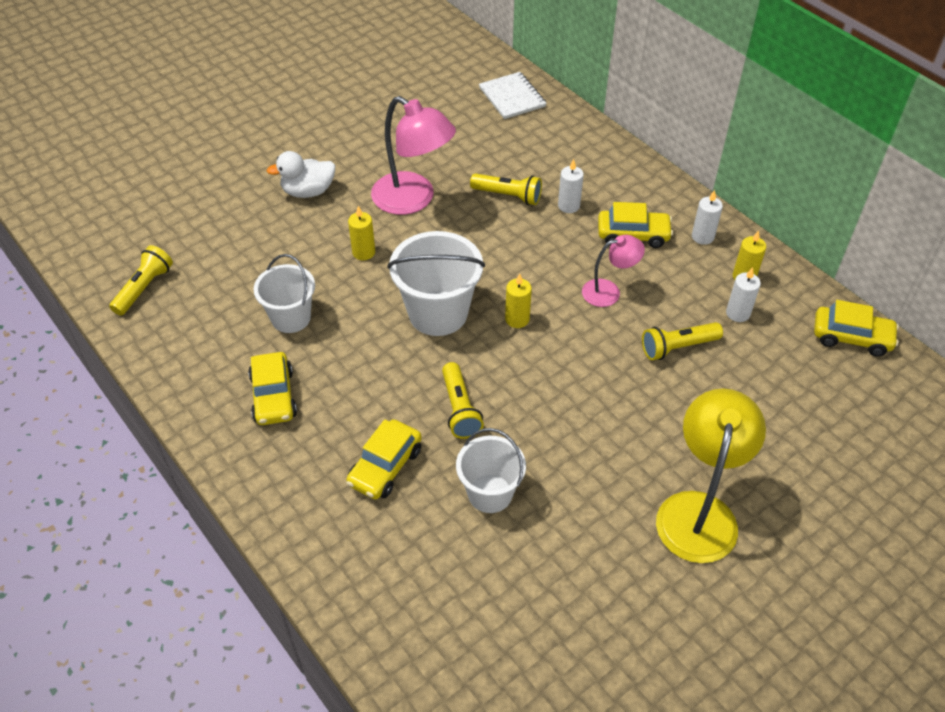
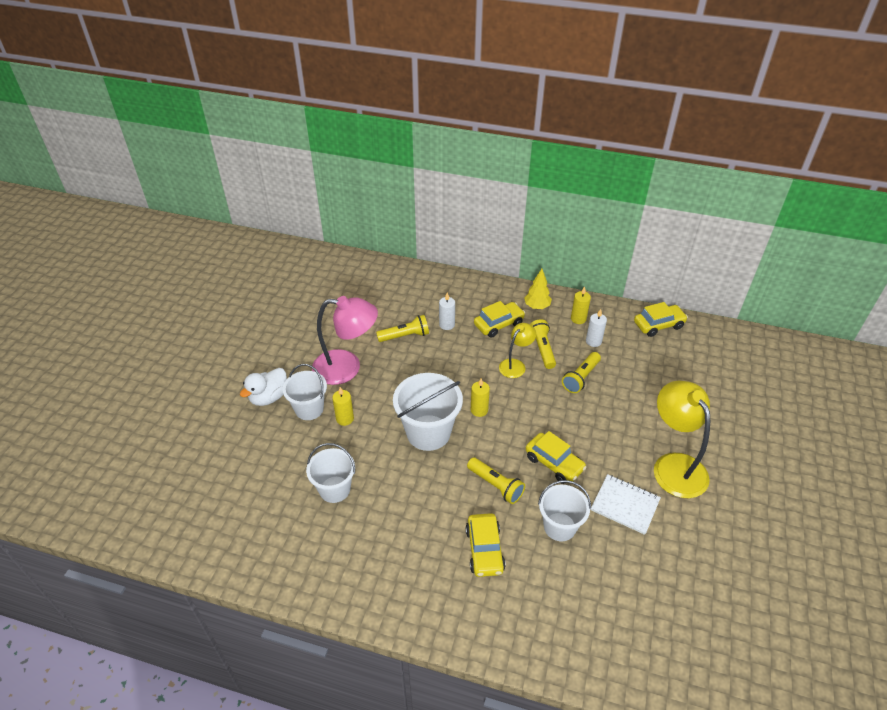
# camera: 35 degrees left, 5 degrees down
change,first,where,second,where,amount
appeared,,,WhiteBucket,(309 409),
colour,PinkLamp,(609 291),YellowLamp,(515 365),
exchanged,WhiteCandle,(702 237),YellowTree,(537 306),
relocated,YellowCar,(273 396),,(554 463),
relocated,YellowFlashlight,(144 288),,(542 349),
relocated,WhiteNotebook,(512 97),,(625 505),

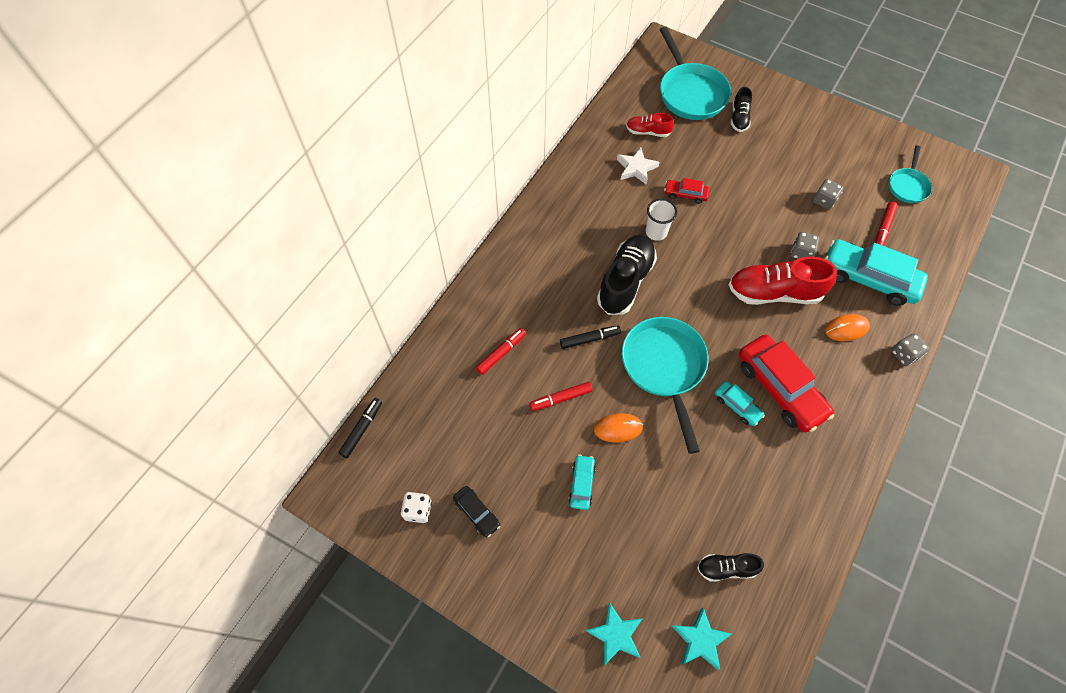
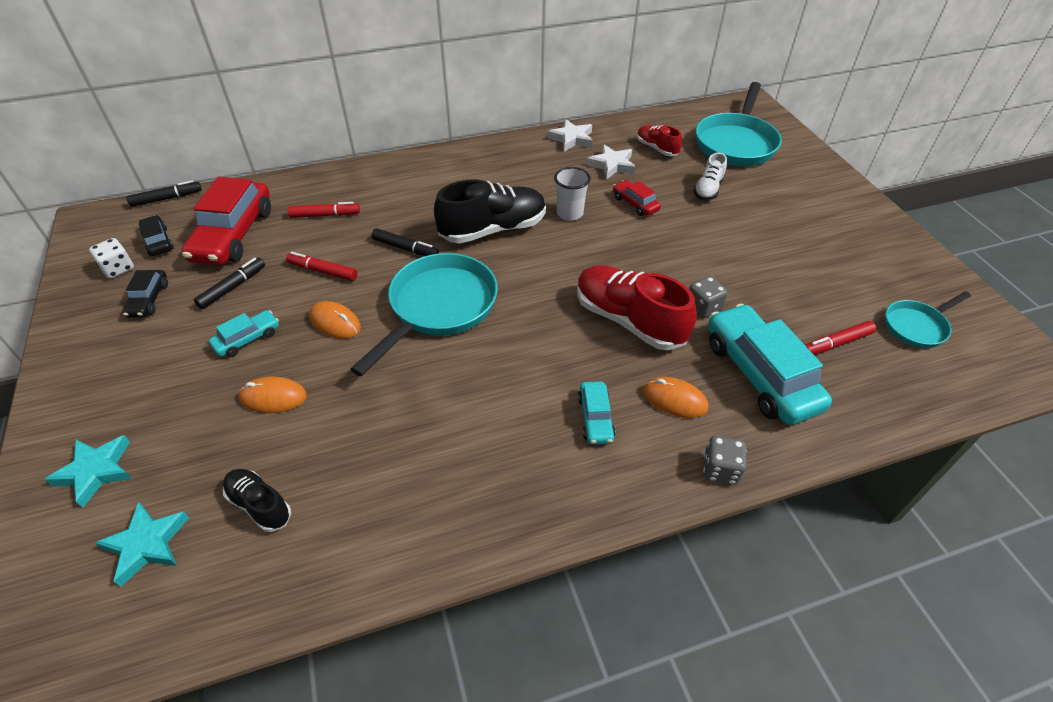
# camera: 40 degrees right, 15 degrees down
change,first,where,second,where,amount
appeared,,,BlackCar,(158 241),
relocated,RedCar,(780 388),,(233 235),
appeared,,,BlackMarker,(232 287),
appeared,,,OrangeMouse,(273 397),
appeared,,,WhiteStar,(572 139),
relocated,TurquoiseCar,(737 406),,(595 418),
appeared,,,WhiteShoe,(708 189),
missing,BlackShoe,(739 118),,,
missing,GreyDice,(824 201),,,

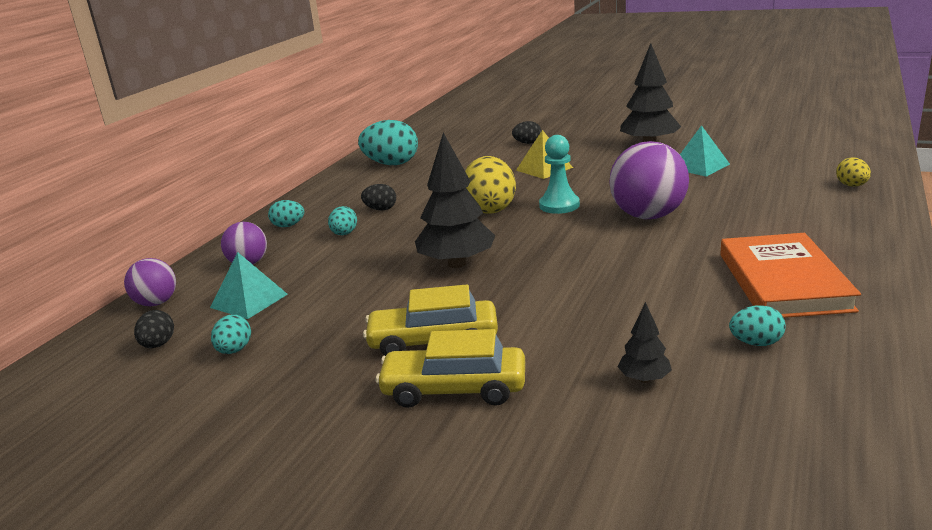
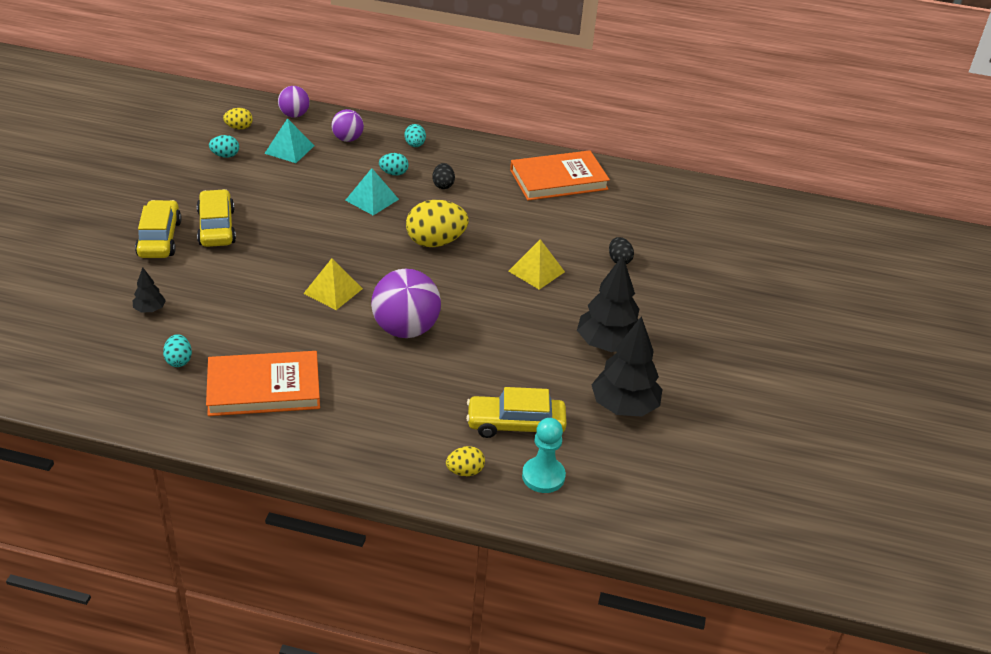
# camera: 75 degrees right, 15 degrees up
change,first,where,second,where,amount
colour,BlackEgg,(158 345),YellowEgg,(239 128),
appeared,,,YellowPyramid,(333 291),
relocated,TurquoisePyramid,(699 166),,(372 199),
appeared,,,YellowCar,(515 425),
exchanged,TurquoiseEgg,(391 164),OrangeBook,(558 180),
relocated,TurquoisePawn,(559 205),,(543 476),
relocated,BlackTree,(457 264),,(624 407),

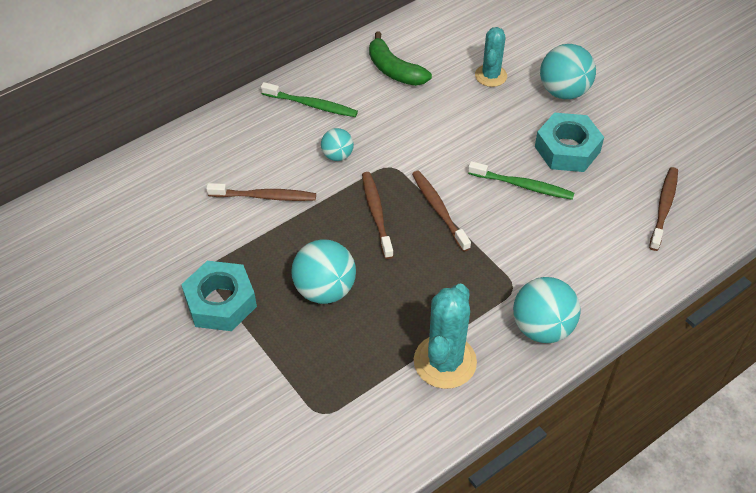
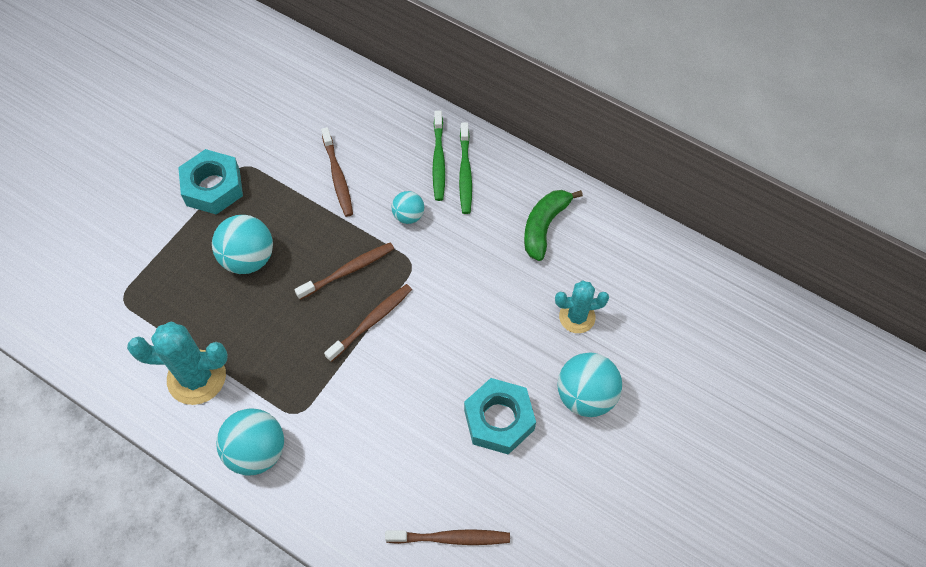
# camera: 70 degrees right, 10 degrees up
change,first,where,second,where,amount
relocated,GreenToothbrush,(522 185),,(438 160),

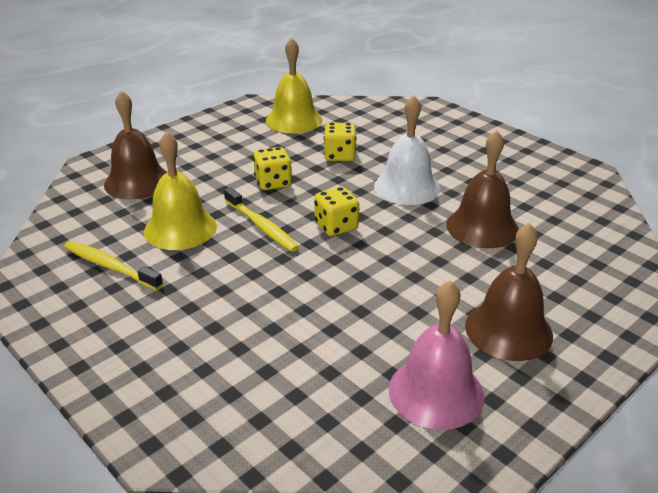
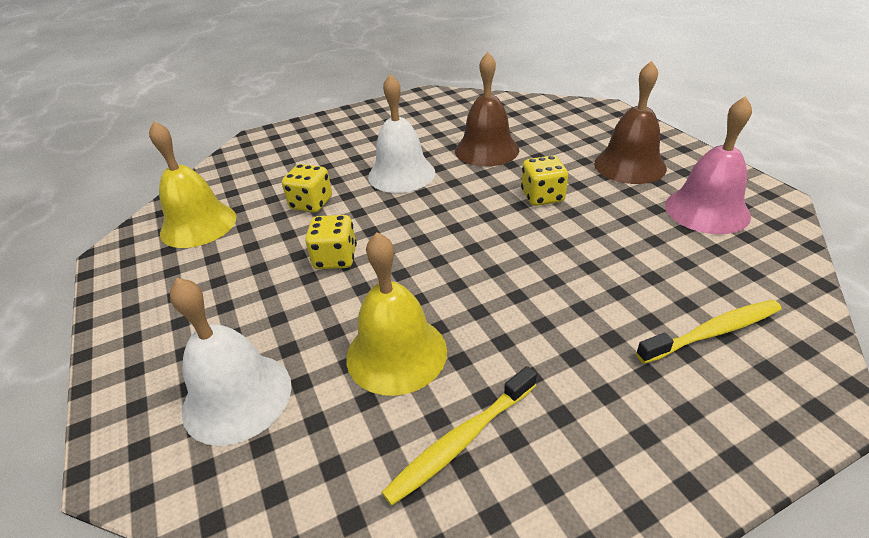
# camera: 70 degrees left, 5 degrees up
change,first,where,second,where,amount
colour,BrownBell,(137 182),WhiteBell,(237 397),
relocated,YellowDice,(336 226),,(542 197),
relocated,YellowToothbrush,(262 226),,(712 332),

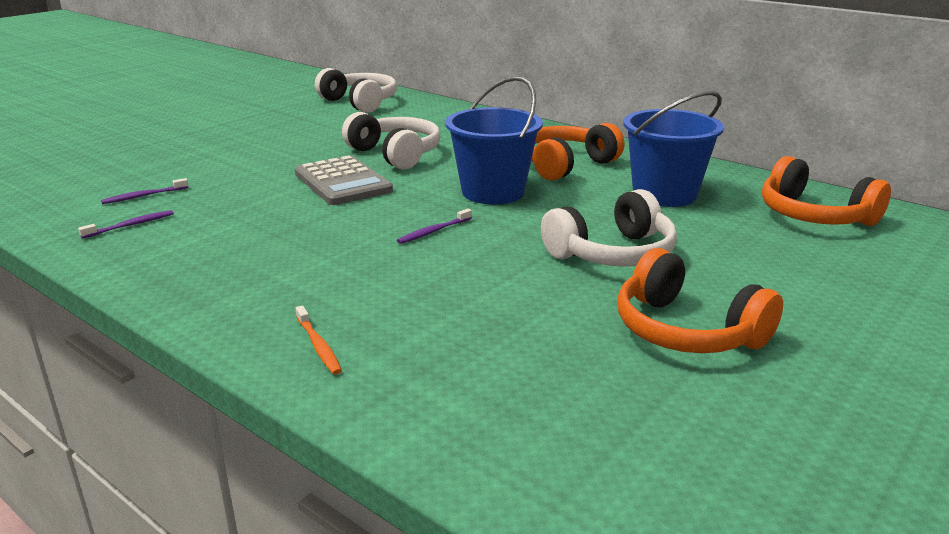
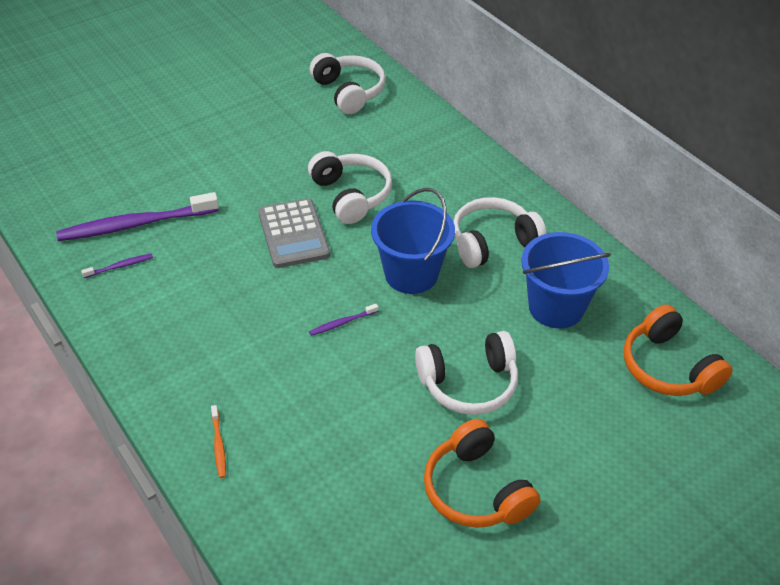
# camera: 15 degrees right, 20 degrees up
change,first,where,second,where,amount
size,PurpleToothbrush,(143 196),,(135 224),x2.37
colour,OrangeHeadphones,(566 165),WhiteHeadphones,(493 242),

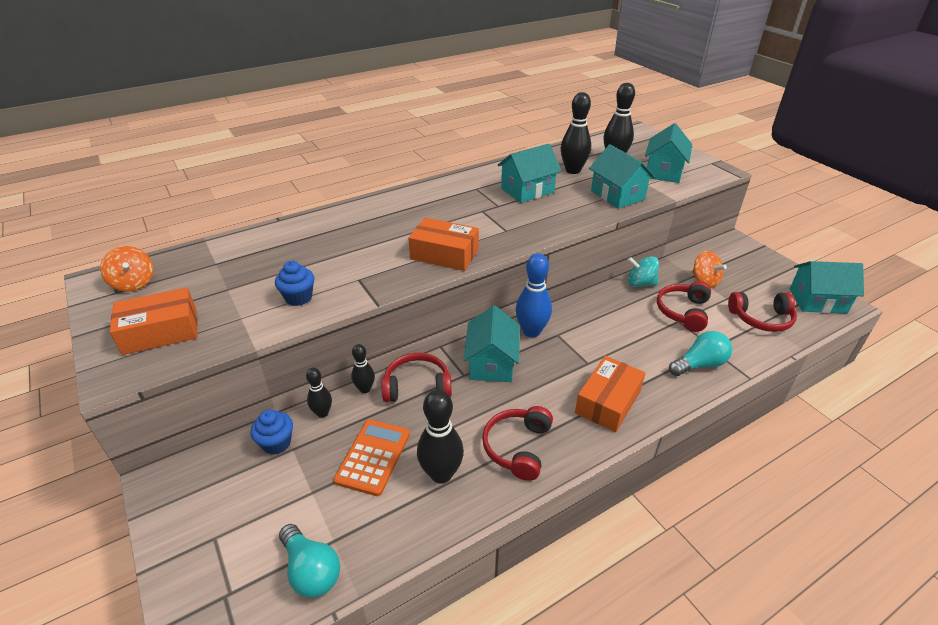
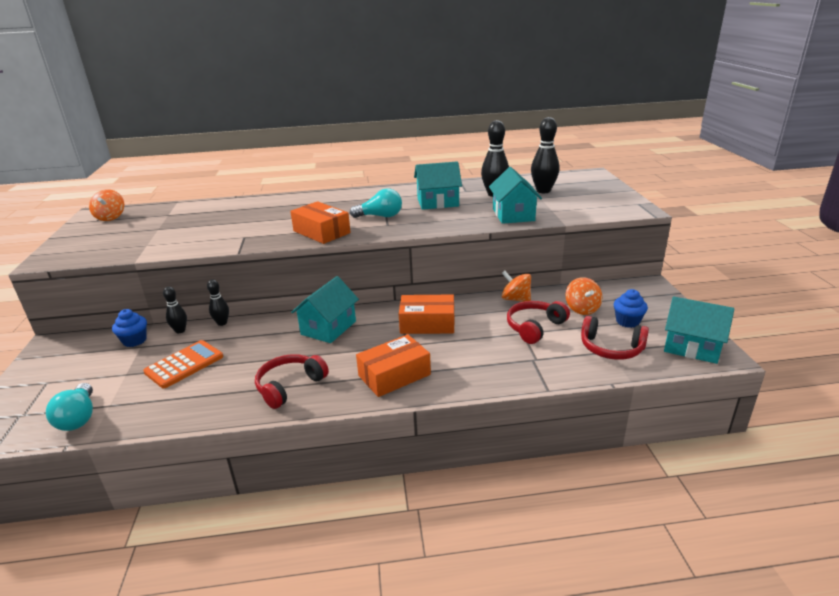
# camera: 25 degrees right, 10 degrees down
change,first,where,second,where,amount
relocated,TurquoiseLightBulb,(699 364),,(380 216),
relocated,OrangeBox,(160 332),,(427 324),
colour,TurquoiseSpinningTop,(640 283),OrangeSpinningTop,(515 299),
relocated,BlueCupcake,(298 297),,(627 321),
missing,RedHeadphones,(417 386),,,
missing,BlackBowlingPin,(441 474),,,
missing,BlueBowlingPin,(531 331),,,
missing,TurquoiseHouse,(663 172),,,

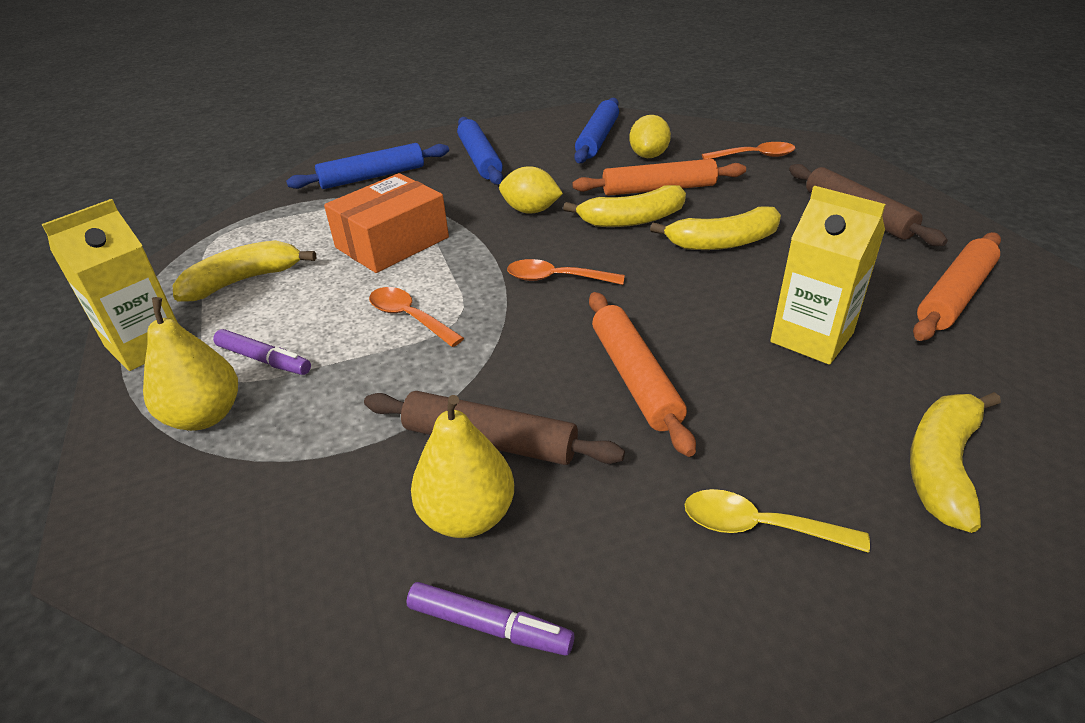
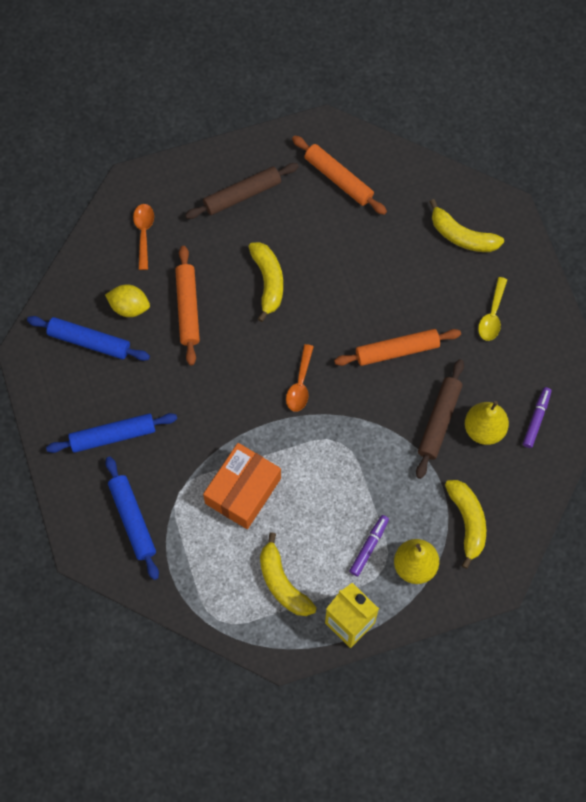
# camera: 90 degrees left, 30 degrees up
change,first,where,second,where,amount
spun,OrangeBox,(392 242),,(243 491),75 degrees clockwise
relocated,YellowBanana,(632 220),,(467 522),
missing,OrangeSpoon,(409 317),,,
missing,YellowLemon,(531 211),,,
missing,YellowCarton,(811 338),,,

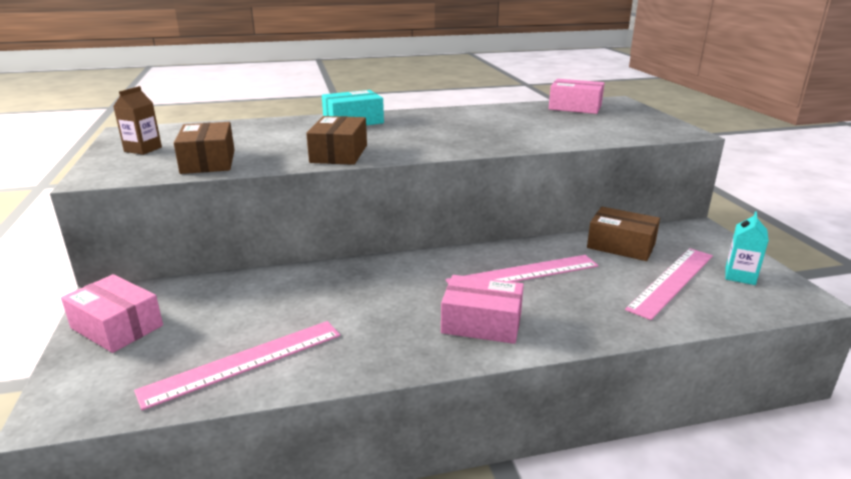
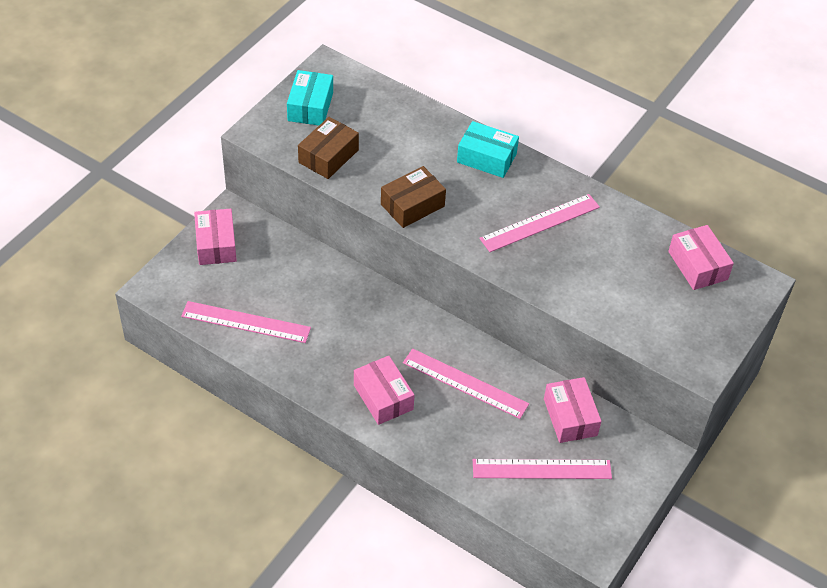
# camera: 45 degrees right, 25 degrees up
change,first,where,second,where,amount
exchanged,BrownCarton,(143 149),TurquoiseBox,(310 106),
appeared,,,PinkRuler,(540 223),
colour,BrownBox,(621 245),PinkBox,(570 417),
missing,TurquoiseCarton,(740 276),,,

